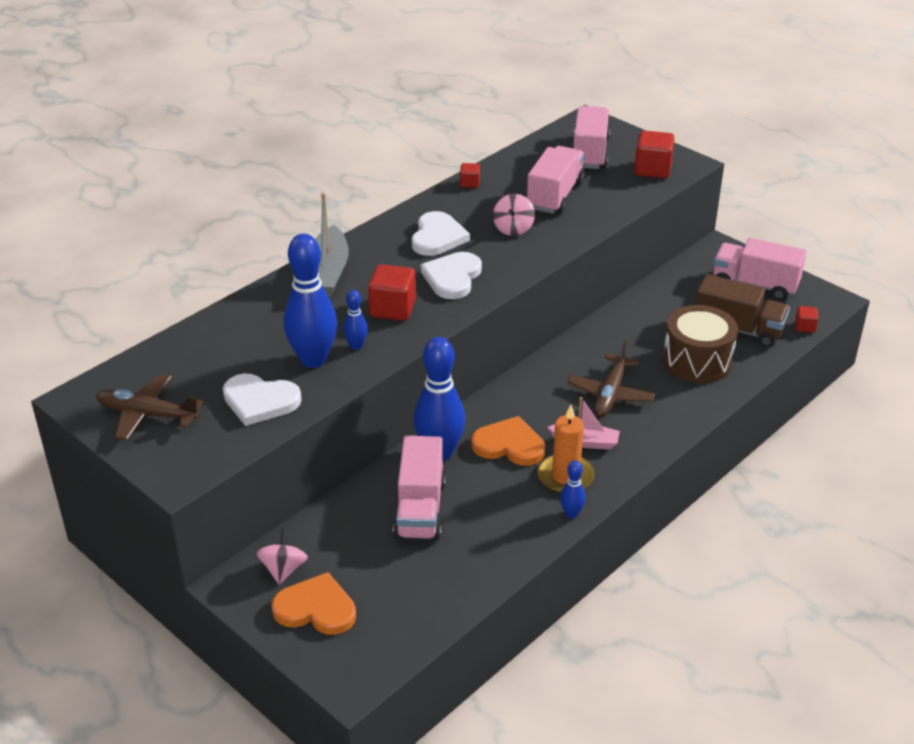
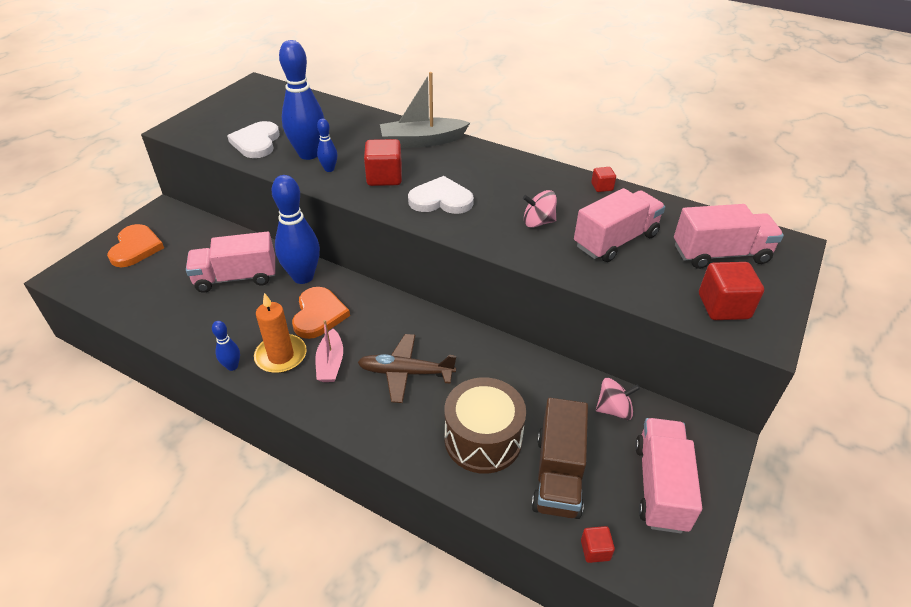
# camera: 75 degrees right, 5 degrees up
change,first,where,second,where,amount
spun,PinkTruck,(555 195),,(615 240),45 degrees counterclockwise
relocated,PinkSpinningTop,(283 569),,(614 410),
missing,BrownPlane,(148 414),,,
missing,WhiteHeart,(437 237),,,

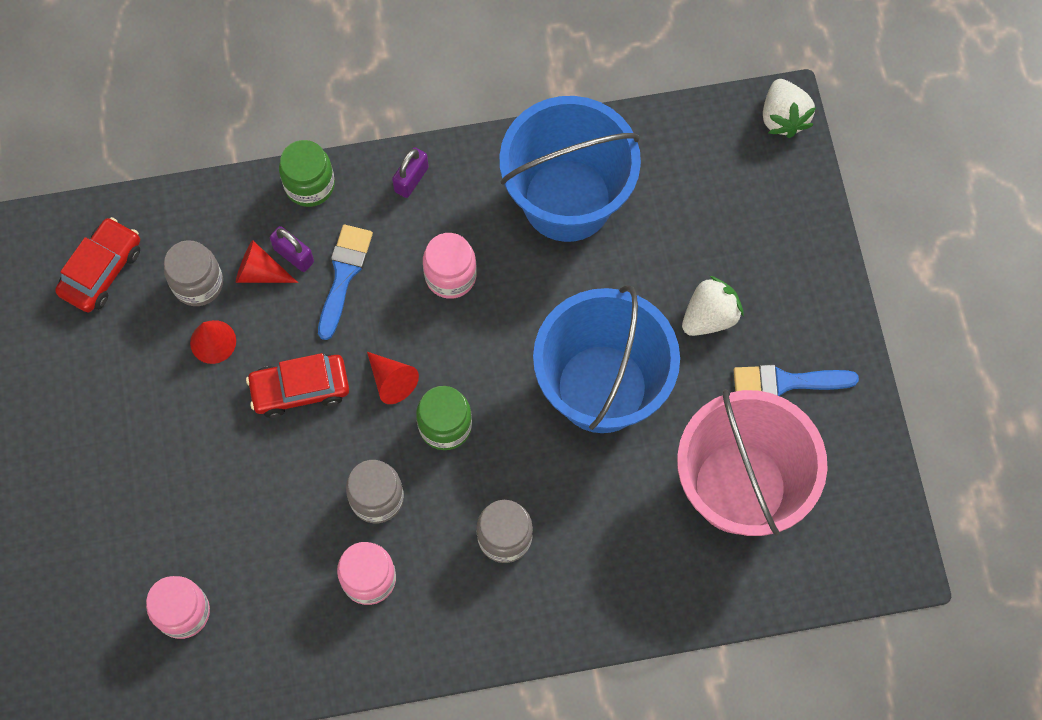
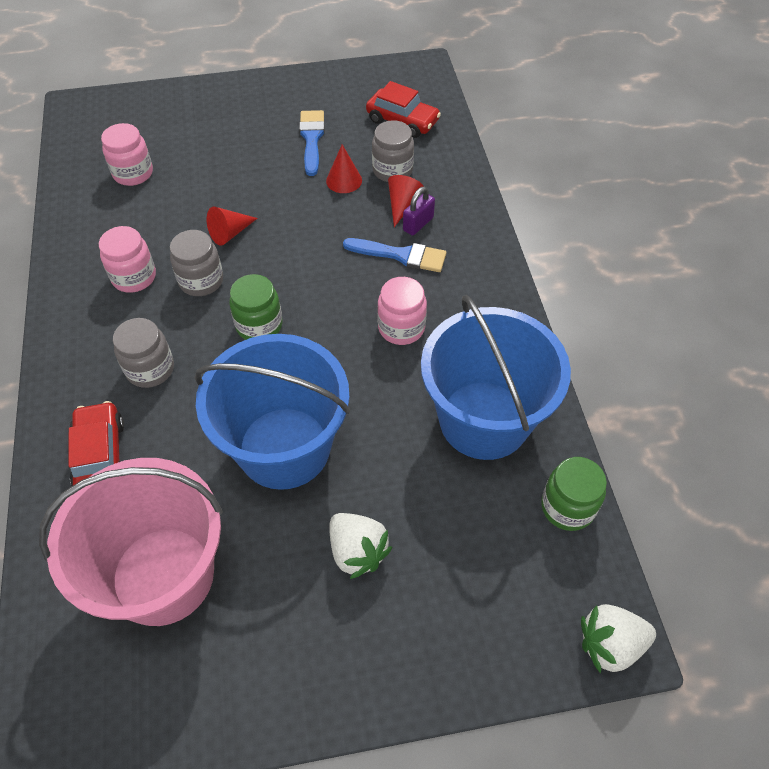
# camera: 90 degrees right, 15 degrees down
change,first,where,second,where,amount
relocated,RedCar,(300 389),,(100 455),
relocated,RedCone,(391 381),,(230 233),
relocated,BlueBrush,(786 382),,(312 139),
relocated,GreenJar,(309 185),,(567 507),
missing,PurplePadlock,(411 179),,,

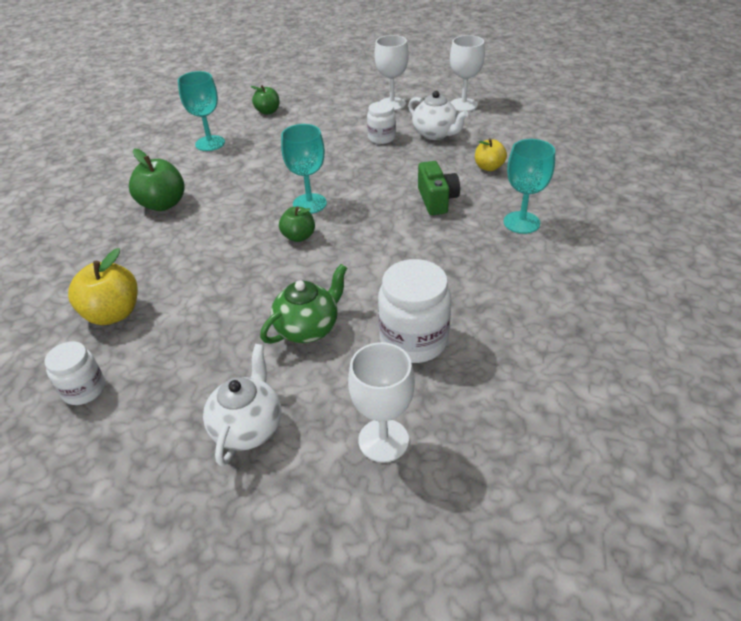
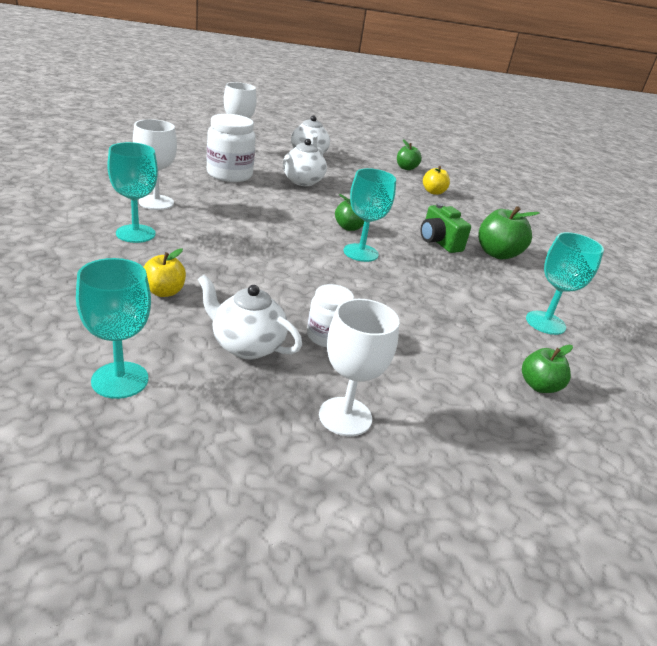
# camera: 155 degrees right, 10 degrees down
change,first,where,second,where,amount
appeared,,,TurquoiseGoblet,(120 380),
relocated,WhiteGoblet,(463 105),,(156 202),
colour,GreenTeapot,(308 328),WhiteTeapot,(302 182),
exchanged,WhiteJar,(84 389),GreenApple,(406 168),
relocated,GreenCamera,(437 200),,(439 242),
size,YellowApple,(113 313),,(433 192),x0.63

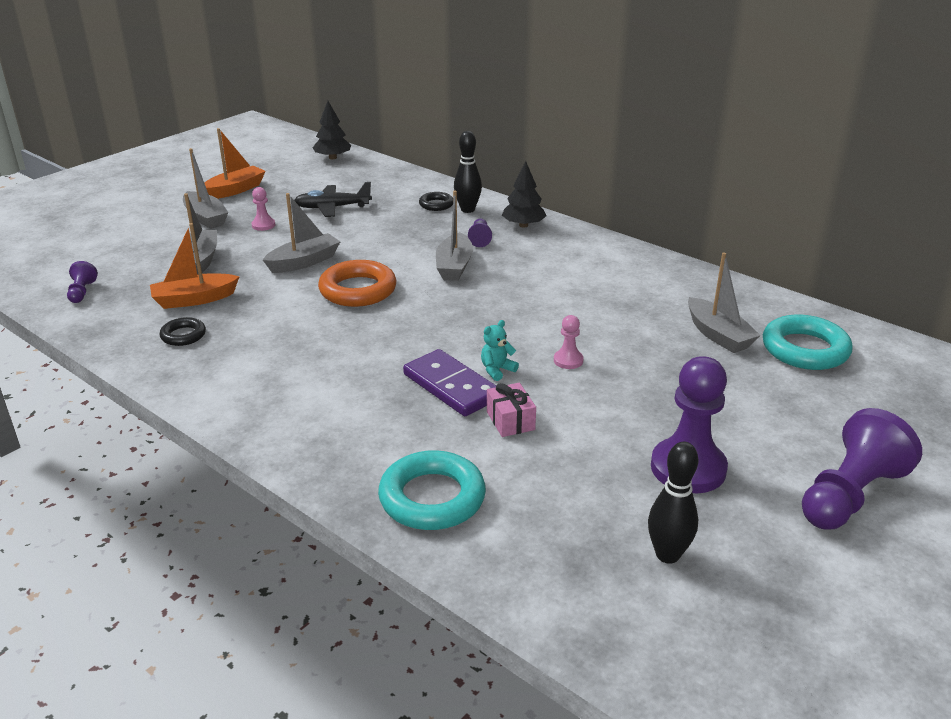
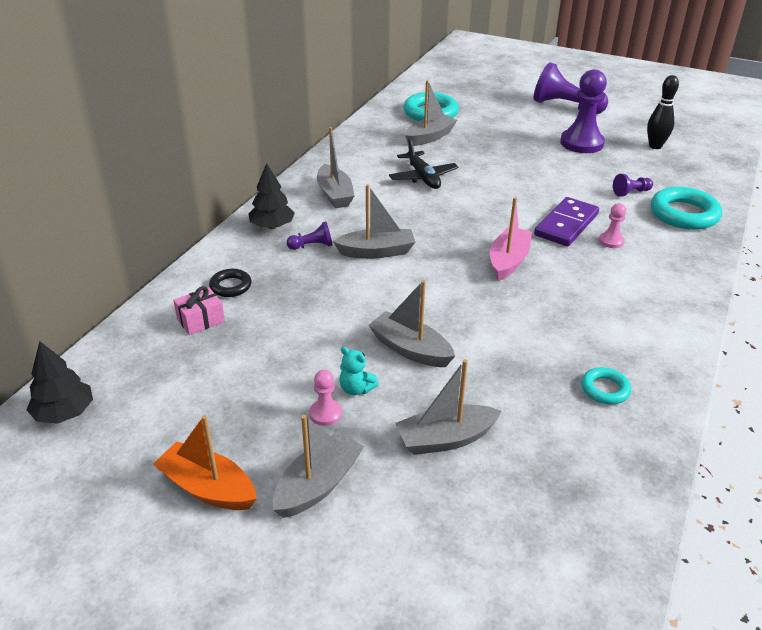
# camera: 105 degrees left, 5 degrees up
change,first,where,second,where,amount
relocated,PinkGift,(510 421),,(201 320),
appeared,,,GreyBoat,(335 194),
relocated,TurquoiseTeddyBear,(497 370),,(356 389),
relocated,BlackPlane,(332 208),,(423 177),
appeared,,,PinkBoat,(508 261),
colour,BlackRing,(183 335),TurquoiseRing,(605 389),
relocated,PinkPawn,(568 360),,(611 241),
relocated,PurplePawn,(82 292),,(631 192),
missing,OrangeBoat,(194 299),,,
missing,OrangeRing,(358 290),,,
missing,BlackBowlingPin,(467 210),,,

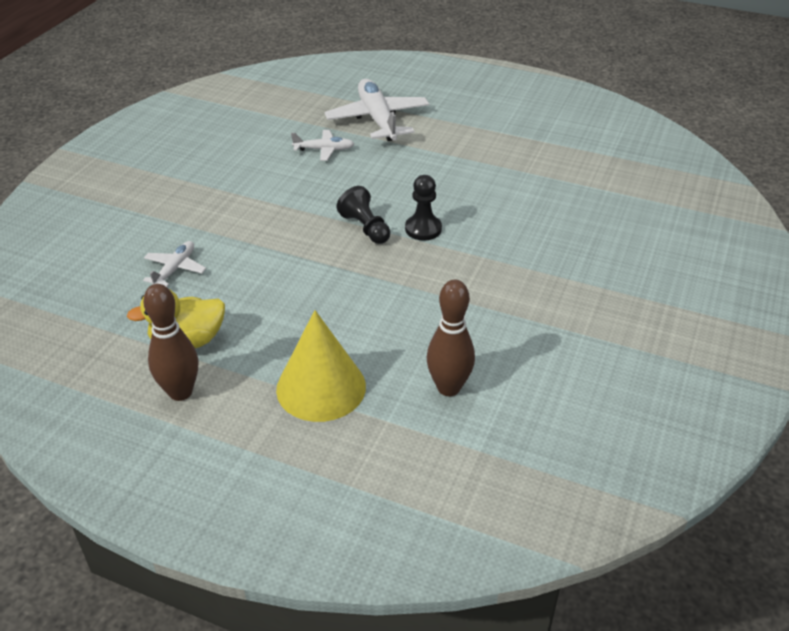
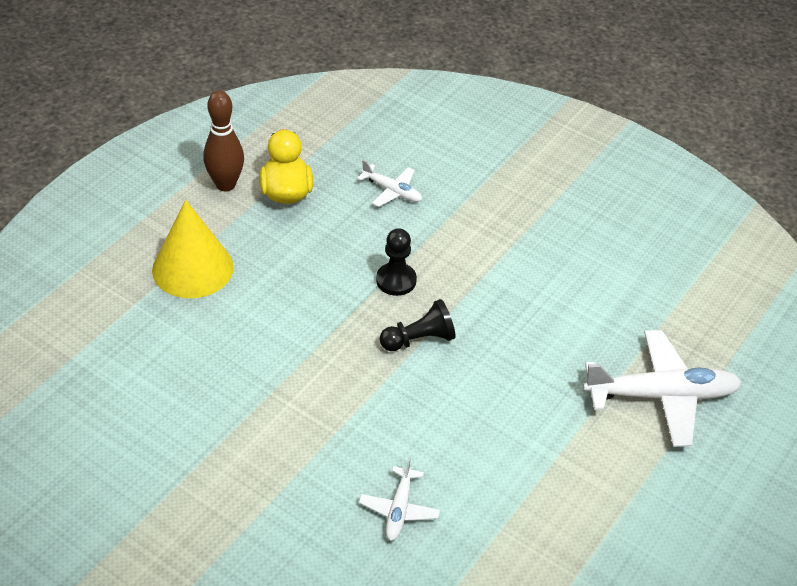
# camera: 100 degrees right, 5 degrees up
change,first,where,second,where,amount
relocated,WhitePlane,(324 150),,(399 509),
relocated,BlackPawn,(423 229),,(396 280),
missing,BrownBowlingPin,(448 388),,,

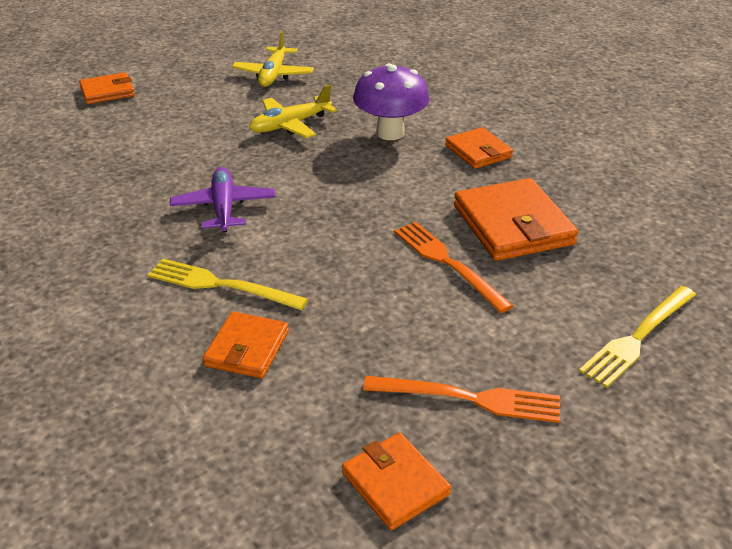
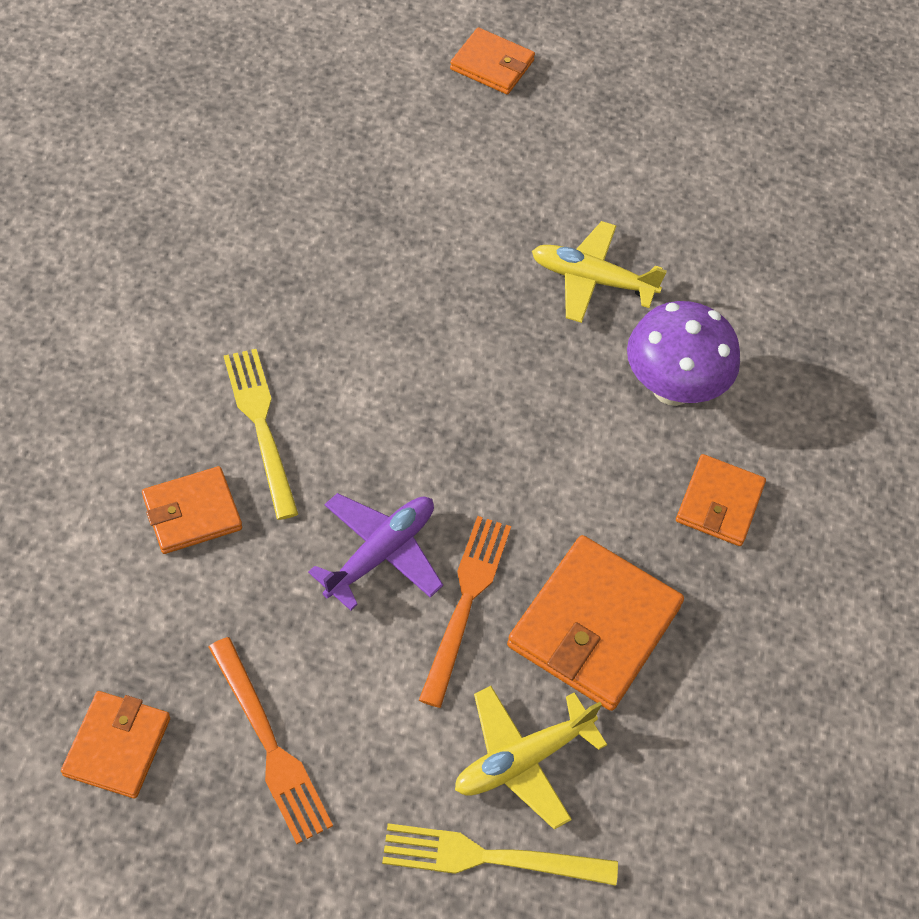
# camera: 45 degrees right, 20 degrees up
change,first,where,second,where,amount
relocated,PurplePlane,(224 207),,(380 553),
relocated,YellowPlane,(273 75),,(522 760),

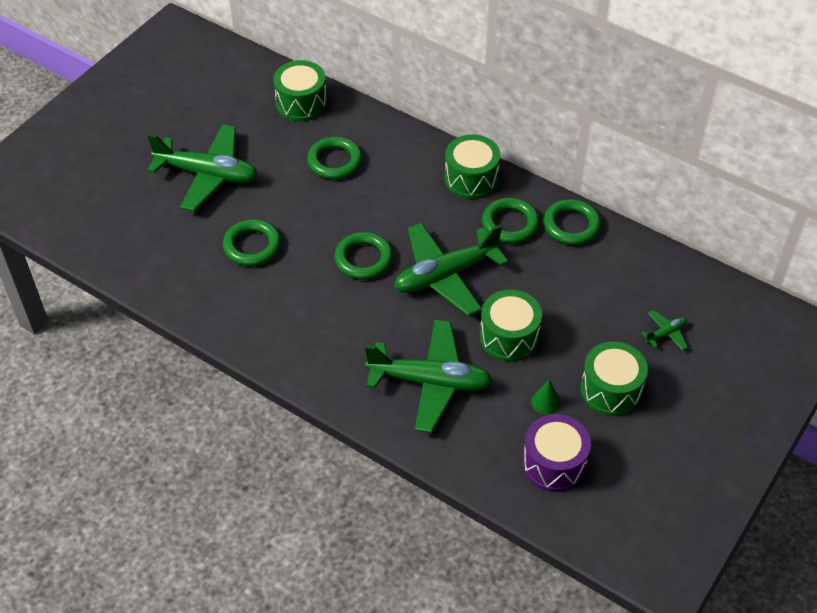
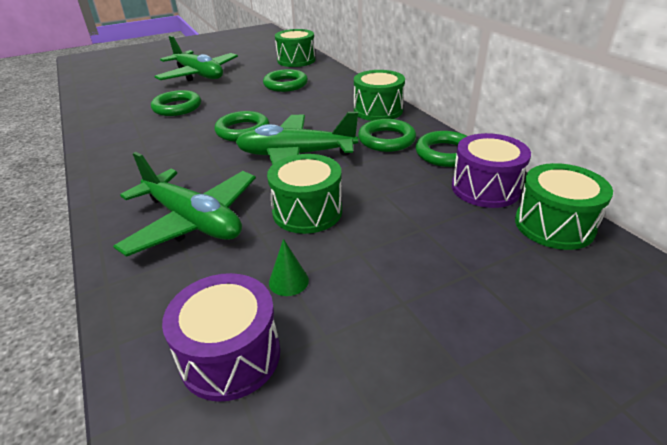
# camera: 30 degrees right, 15 degrees down
change,first,where,second,where,amount
appeared,,,PurpleDrum,(485 188),
relocated,GreenDrum,(611 390),,(554 225),
missing,GreenPlane,(665 334),,,

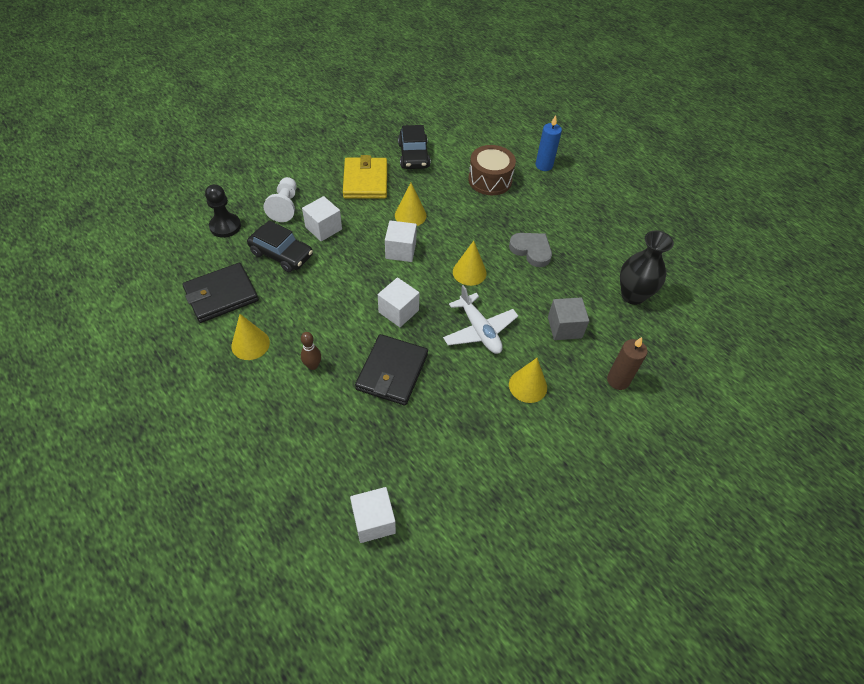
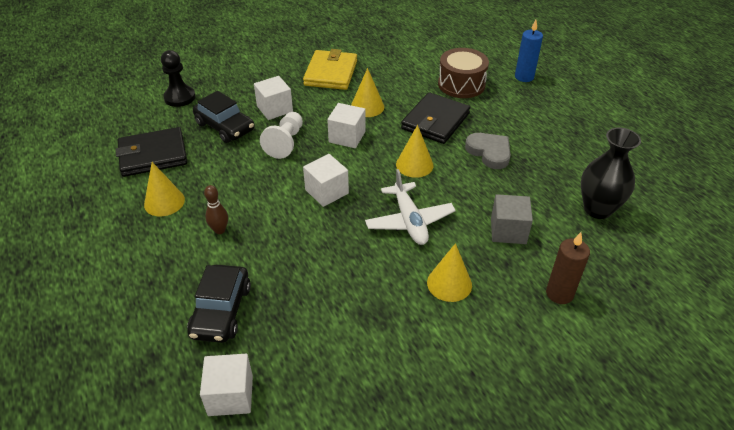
# camera: 15 degrees right, 10 degrees down
change,first,where,second,where,amount
relocated,BlackCar,(413 155),,(221 311),
relocated,WhitePawn,(285 206),,(285 143),
relocated,BlackWallet,(392 372),,(435 121),

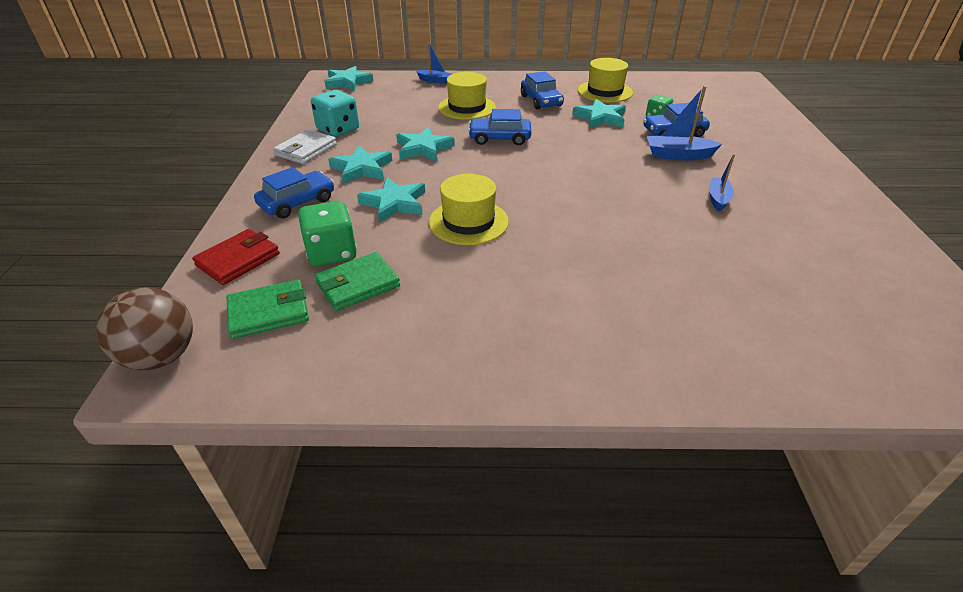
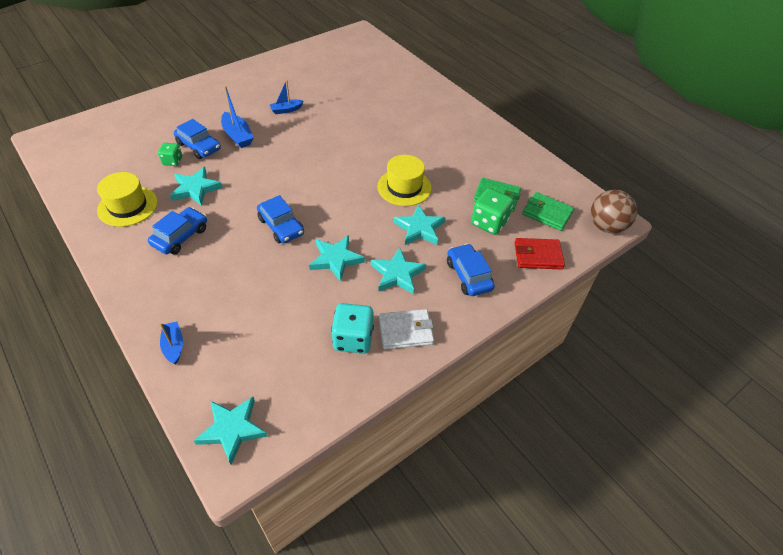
# camera: 130 degrees left, 10 degrees up
change,first,where,second,where,amount
spun,BlueCar,(297 202),,(468 275),60 degrees clockwise
missing,YellowHat,(467 107),,,

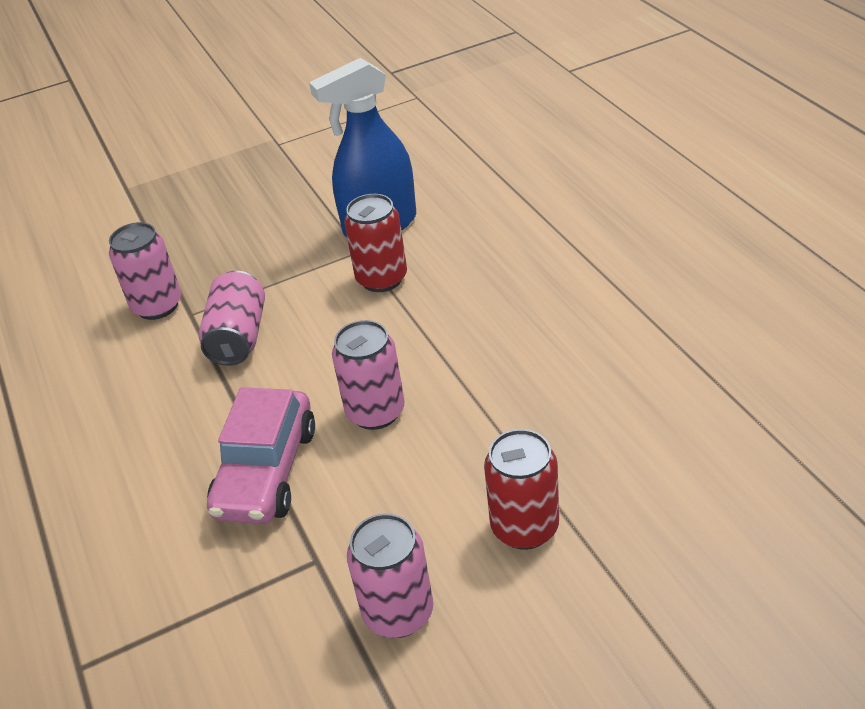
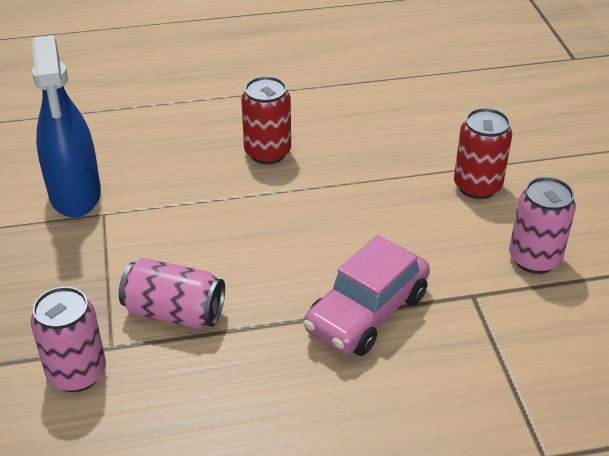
# camera: 80 degrees left, 0 degrees up
change,first,where,second,where,amount
relocated,RedCan,(382 279),,(267 152),
spun,PinkCar,(266 472),,(367 312),105 degrees clockwise
missing,PinkCan,(375 412),,,

